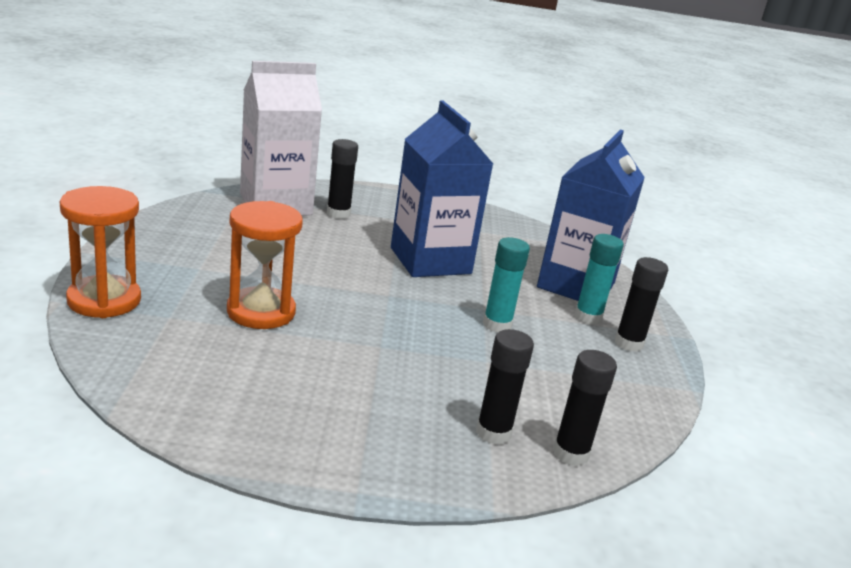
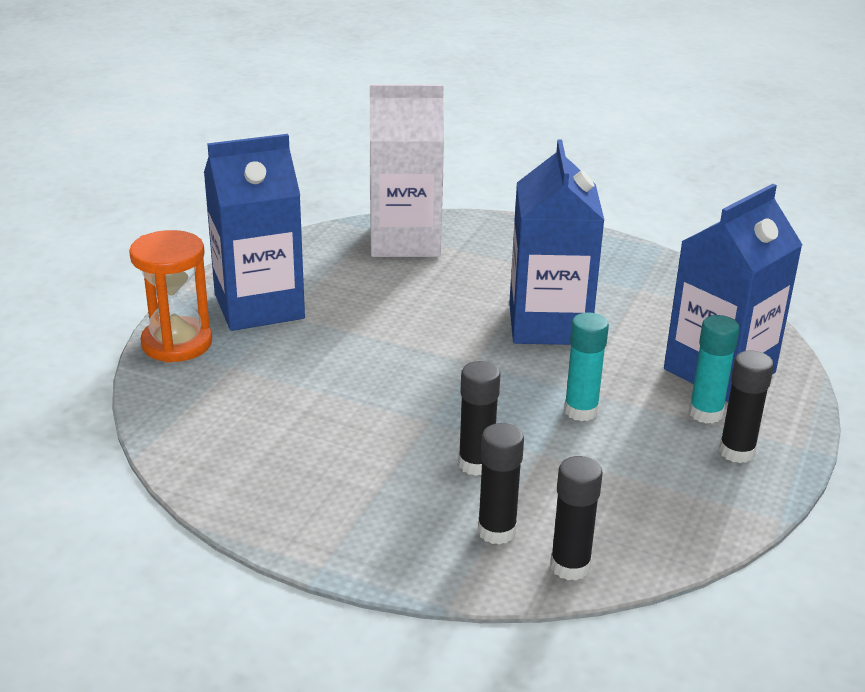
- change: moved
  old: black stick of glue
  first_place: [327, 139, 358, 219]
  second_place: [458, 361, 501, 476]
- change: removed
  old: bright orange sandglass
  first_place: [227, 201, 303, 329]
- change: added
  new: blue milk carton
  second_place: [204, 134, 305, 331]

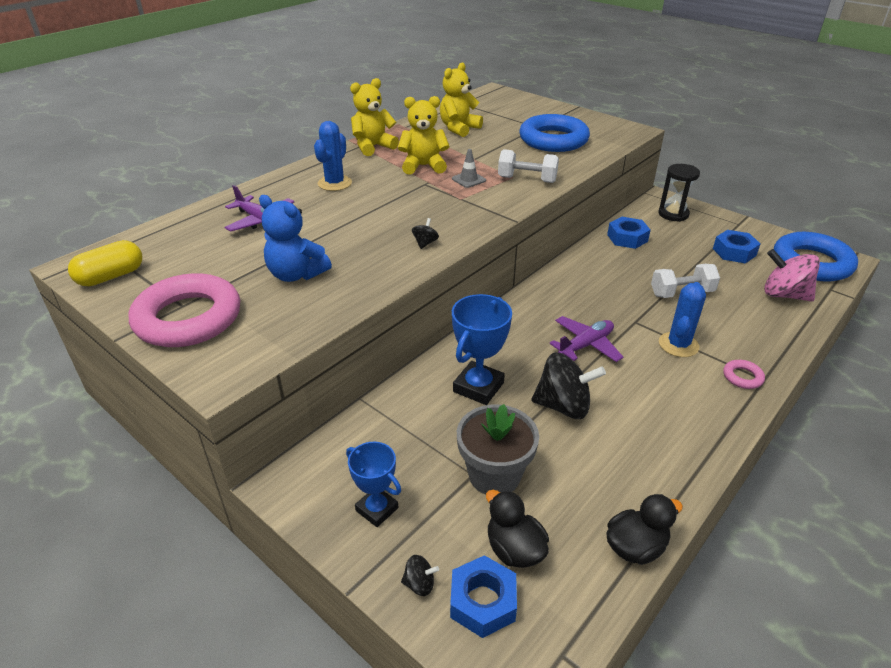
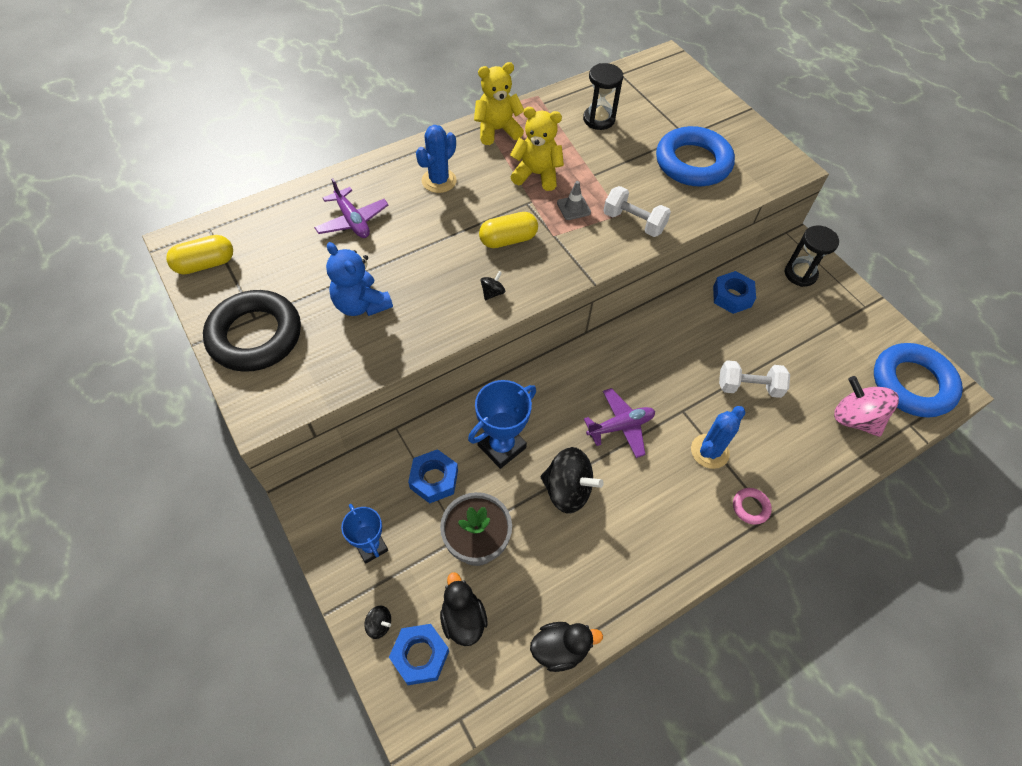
- change: replaced
  old: golden teddy
  new: black sandglass
  first_place: [440, 63, 483, 137]
  second_place: [583, 63, 623, 130]
- change: moved
  old: blue nut
  first_place: [713, 230, 760, 263]
  second_place: [408, 449, 458, 503]
- change: recoloured
  old: pink hoop
  new: black hoop
  first_place: [129, 273, 240, 347]
  second_place: [203, 290, 301, 372]
- change: added
  new: golden capsule
  second_place: [479, 212, 538, 248]

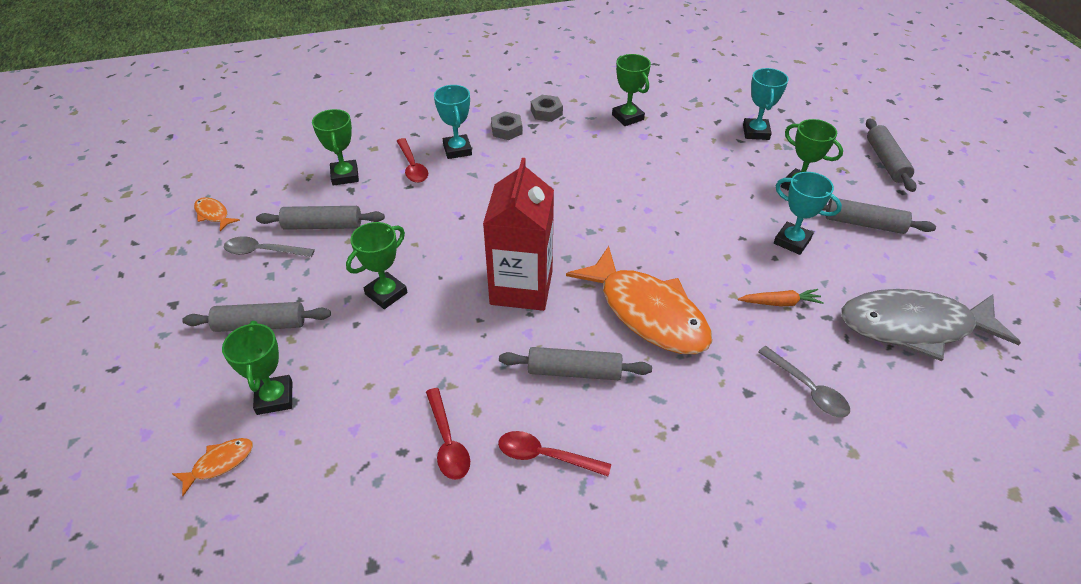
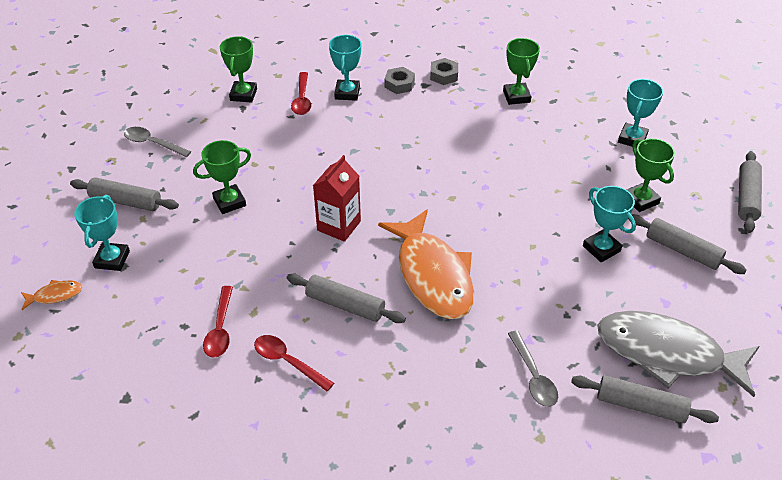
- change: resized
  old: crimson milk carton
  first_place: [483, 158, 554, 311]
  second_place: [313, 155, 361, 242]
  factor: 0.67
- change: removed
  old: bright orange fish figure
  first_place: [194, 197, 240, 231]
- change: moved
  old: ash-grey rolling pin
  first_place: [256, 206, 385, 230]
  second_place: [571, 375, 719, 423]
- change: removed
  old: bright orange toy carrot
  first_place: [738, 289, 824, 306]
- change: recoloured
  old: leaf-green prize cup
  new: aqua prize cup
  first_place: [222, 321, 292, 415]
  second_place: [74, 195, 130, 271]

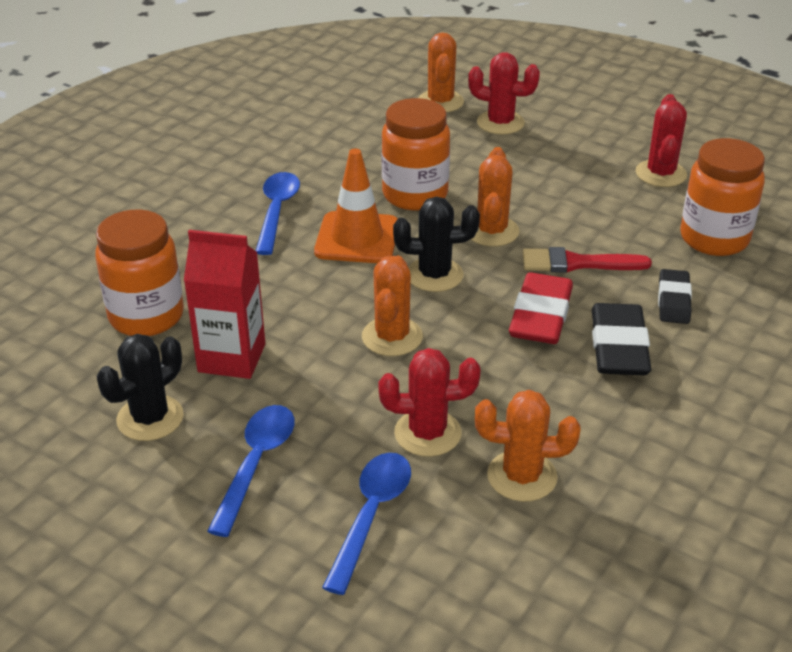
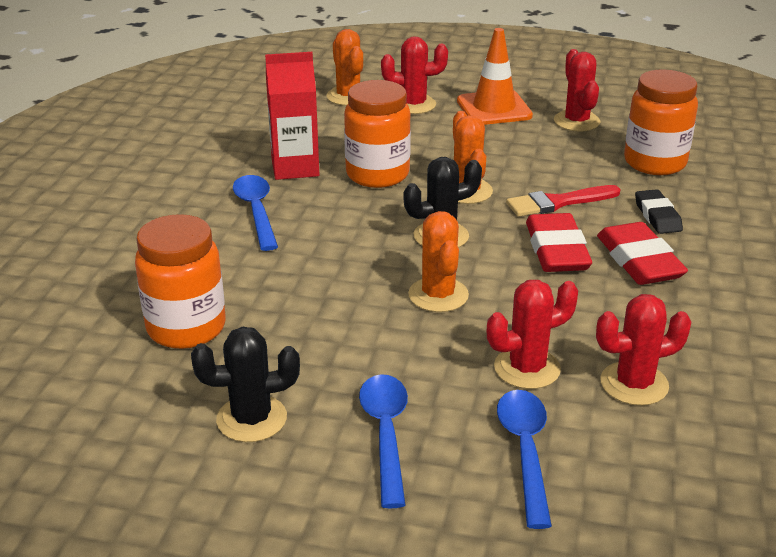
- change: moved
  old: bright orange safety cone
  first_place: [314, 148, 398, 263]
  second_place: [457, 28, 533, 125]
- change: moved
  old: crimson milk carton
  first_place: [184, 230, 265, 379]
  second_place: [265, 52, 319, 180]
- change: recoloured
  old: black gum eraser
  new: crimson gum eraser
  first_place: [592, 303, 651, 375]
  second_place: [597, 222, 688, 285]
- change: turned
  old: black saguaro cactus
  first_place: [97, 334, 184, 441]
  second_place: [191, 327, 300, 442]
  degrees: 60
- change: recoloured
  old: bright orange saguaro cactus
  new: crimson saguaro cactus
  first_place: [475, 390, 581, 502]
  second_place: [596, 294, 691, 406]

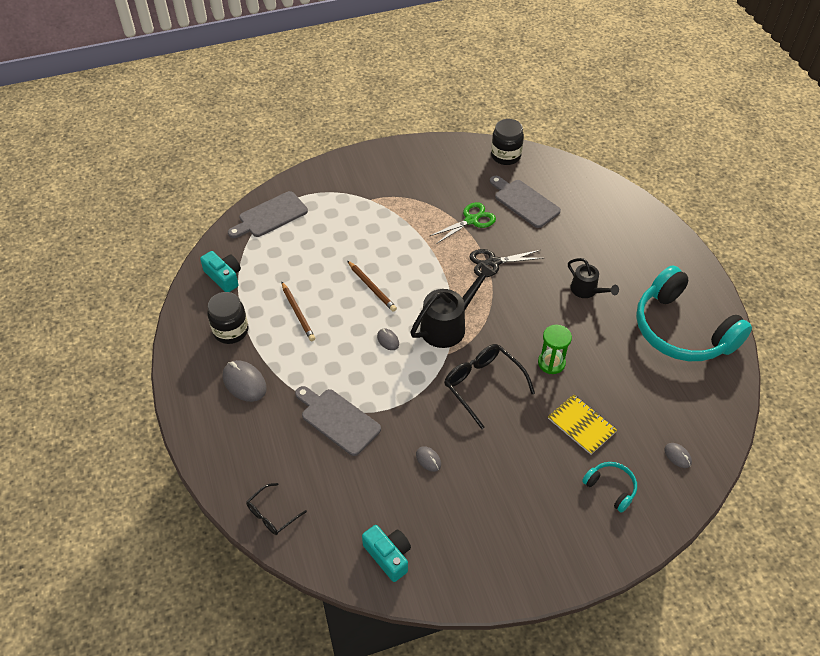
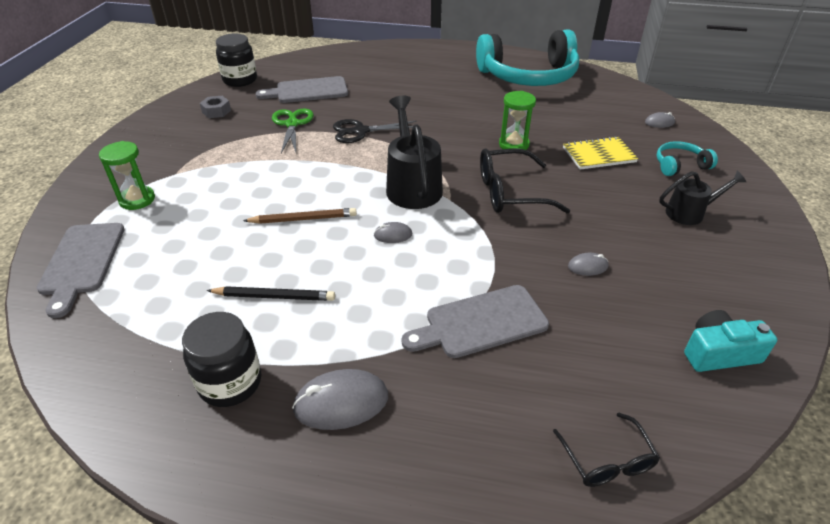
- change: turned
  old: black pair of scissors
  first_place: [469, 249, 544, 277]
  second_place: [333, 119, 417, 143]
  degrees: 60
- change: removed
  old: aqua compact camera
  first_place: [200, 251, 241, 292]
- change: moved
  old: black watering can
  first_place: [568, 258, 619, 298]
  second_place: [659, 171, 746, 225]
- change: recoloured
  old: brown pencil
  new: black pencil
  first_place: [281, 281, 315, 341]
  second_place: [206, 286, 335, 301]
- change: added
  new: ash-grey nut
  second_place: [200, 96, 231, 118]
- change: added
  new: leaf-green sandglass
  second_place: [99, 141, 155, 210]

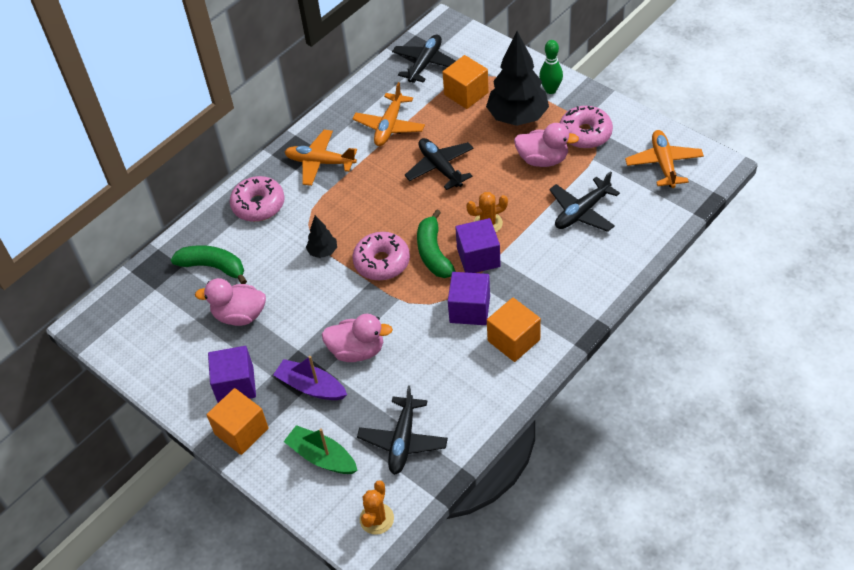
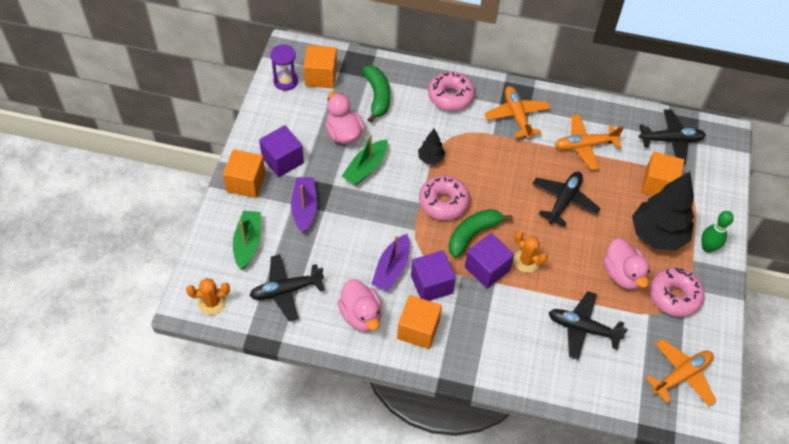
- change: moved
  old: pink duck
  first_place: [322, 314, 393, 362]
  second_place: [338, 279, 382, 332]
- change: added
  new: purple sandglass
  second_place: [270, 44, 298, 91]
- change: added
  new: bright orange block
  second_place: [304, 45, 337, 88]
- change: added
  new: leaf-green sailboat
  second_place: [342, 134, 388, 185]
- change: added
  new: purple sailboat
  second_place: [371, 234, 410, 291]

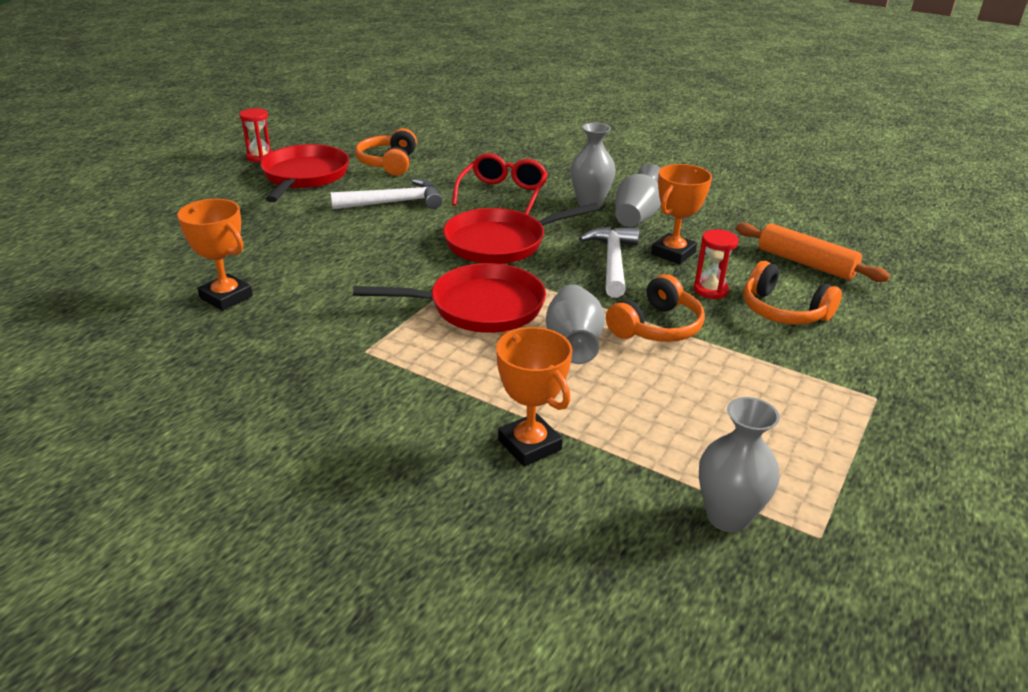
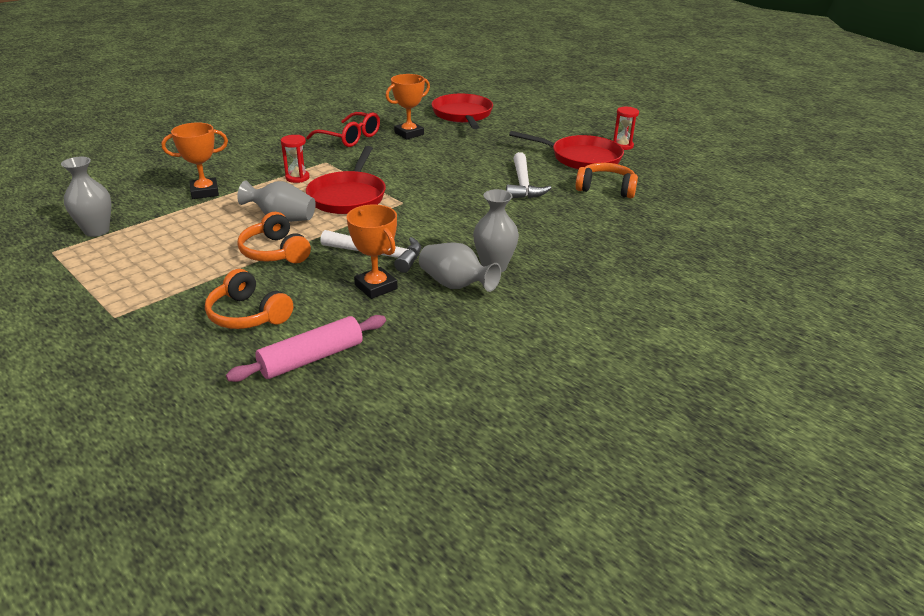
- change: moved
  old: crimson spectacles
  first_place: [452, 153, 548, 214]
  second_place: [306, 112, 380, 147]
- change: moved
  old: crimson pan
  first_place: [443, 203, 600, 264]
  second_place: [431, 94, 493, 129]
- change: recoloured
  old: bright orange rolling pin
  new: pink rolling pin
  first_place: [736, 223, 890, 282]
  second_place: [226, 315, 386, 382]
- change: moved
  old: crimson sandglass
  first_place: [694, 229, 739, 299]
  second_place: [281, 135, 310, 183]
- change: turned
  old: bright orange headset
  first_place: [743, 261, 842, 325]
  second_place: [205, 269, 293, 329]
  degrees: -105

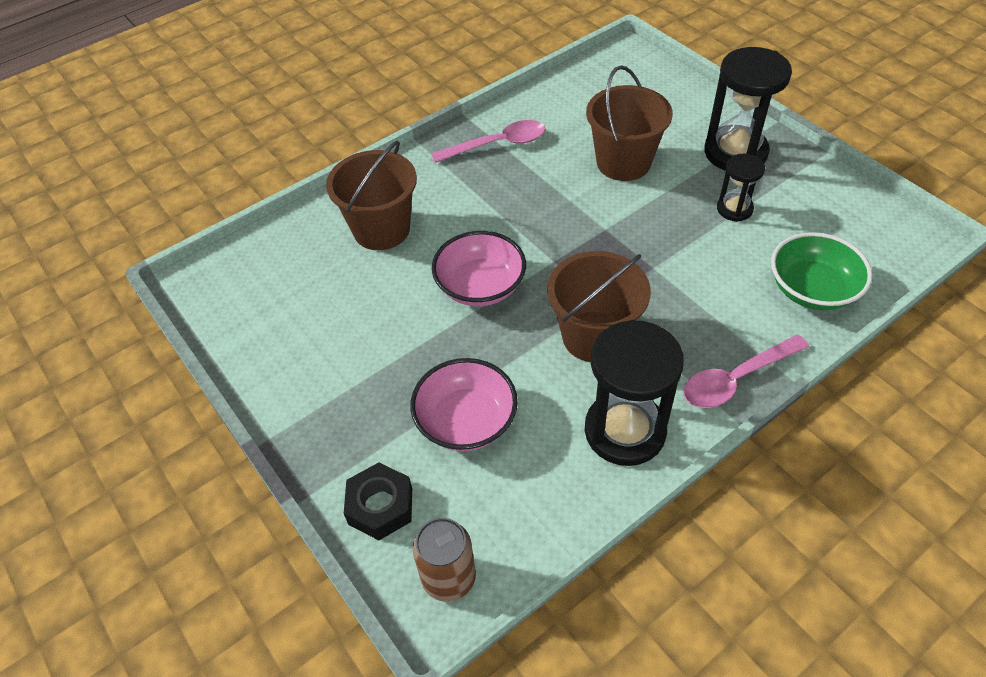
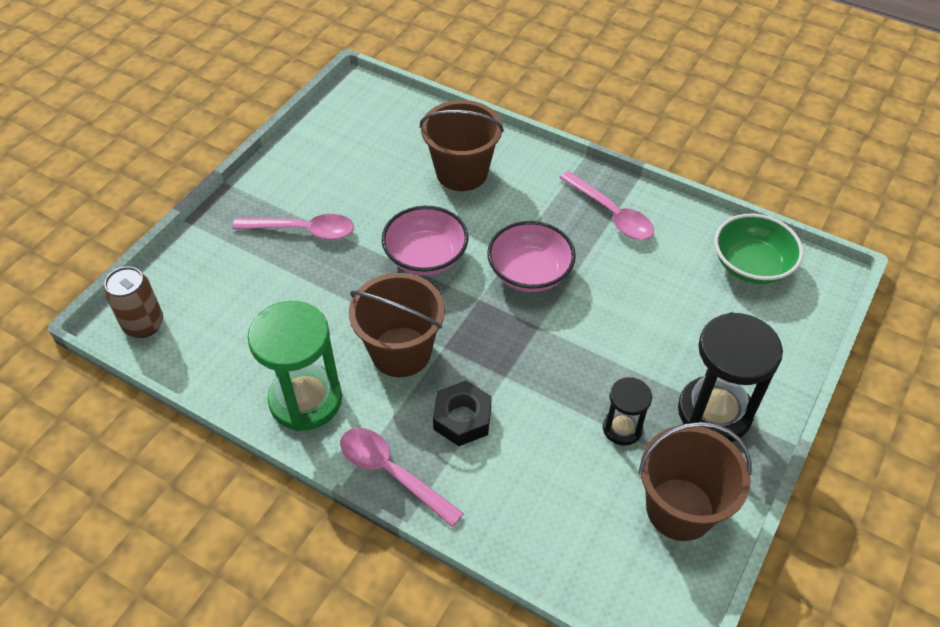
- change: moved
  old: brown bucket
  first_place: [586, 65, 673, 181]
  second_place: [638, 422, 751, 541]
- change: moved
  old: leaf-green serving bowl
  first_place: [771, 232, 872, 310]
  second_place: [714, 214, 804, 284]
- change: recoloured
  old: black sandglass
  new: leaf-green sandglass
  first_place: [585, 320, 684, 466]
  second_place: [248, 301, 342, 431]
- change: moved
  old: pink serving bowl
  first_place: [410, 358, 518, 451]
  second_place: [487, 221, 576, 292]
- change: moved
  old: black nut
  first_place: [344, 462, 412, 540]
  second_place: [433, 381, 492, 446]
- change: added
  new: pink tablespoon
  second_place: [232, 214, 354, 240]

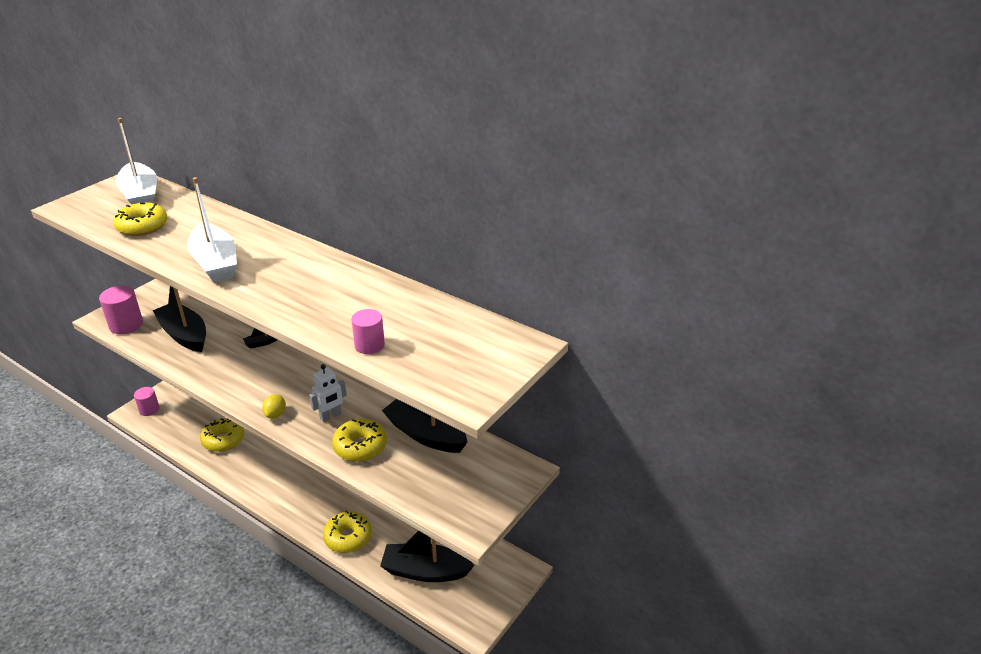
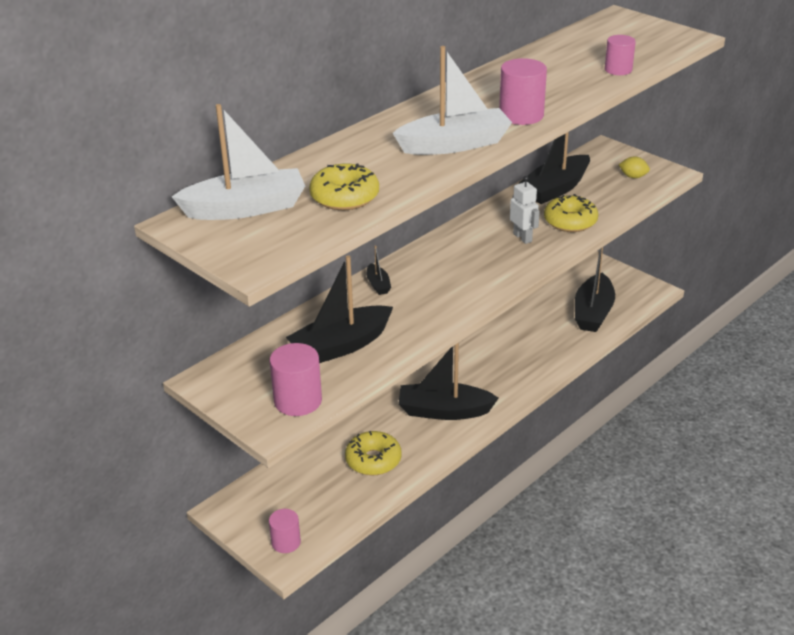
- change: moved
  old: golden lemon
  first_place: [262, 394, 286, 418]
  second_place: [619, 156, 650, 178]
- change: removed
  old: golden doughnut
  first_place: [323, 510, 372, 553]
- change: added
  new: pink cylinder
  second_place: [499, 58, 547, 125]
- change: added
  new: black sailboat
  second_place: [399, 343, 499, 420]

